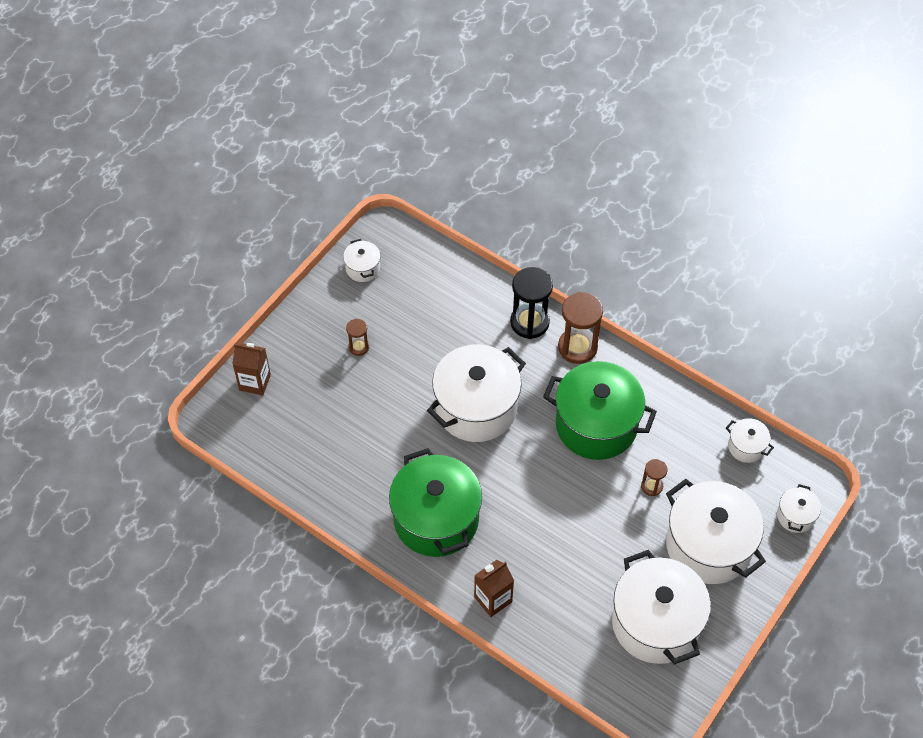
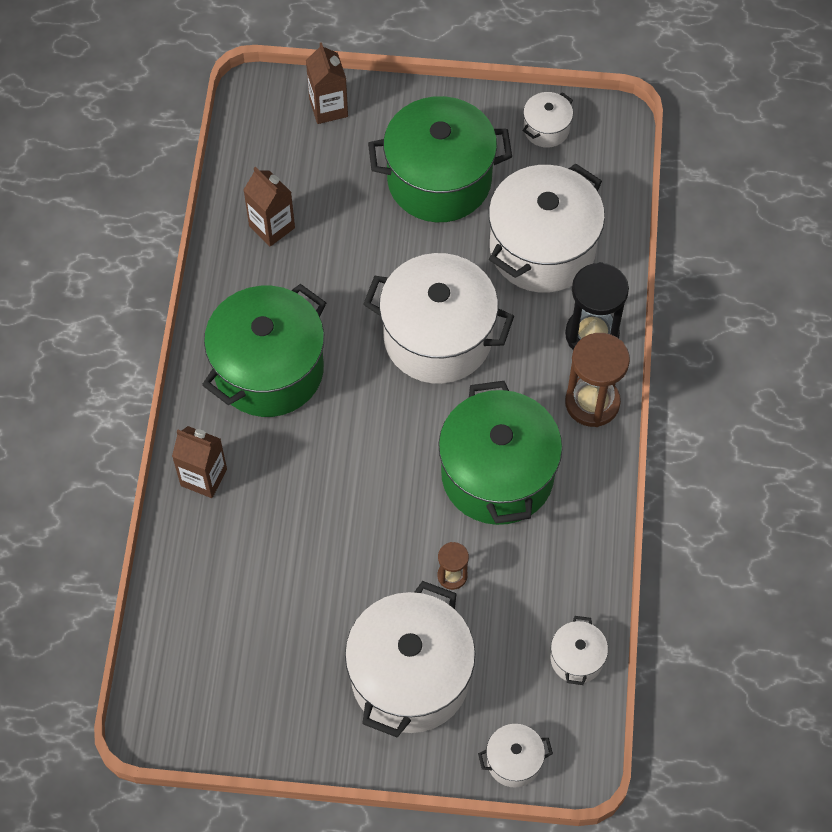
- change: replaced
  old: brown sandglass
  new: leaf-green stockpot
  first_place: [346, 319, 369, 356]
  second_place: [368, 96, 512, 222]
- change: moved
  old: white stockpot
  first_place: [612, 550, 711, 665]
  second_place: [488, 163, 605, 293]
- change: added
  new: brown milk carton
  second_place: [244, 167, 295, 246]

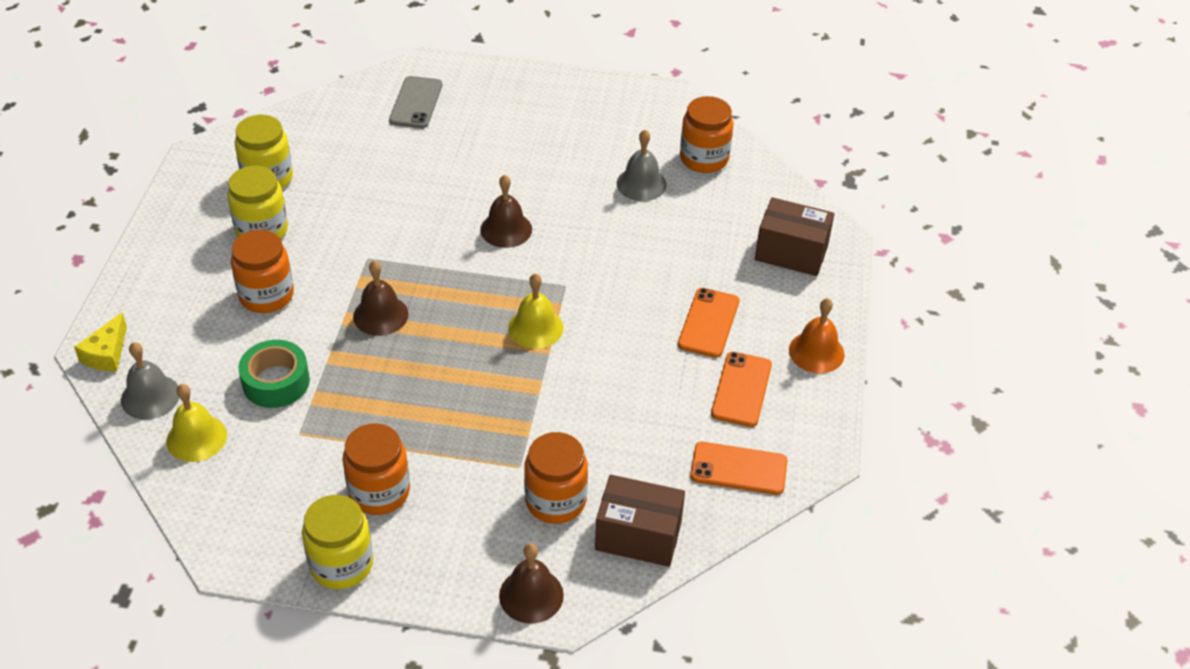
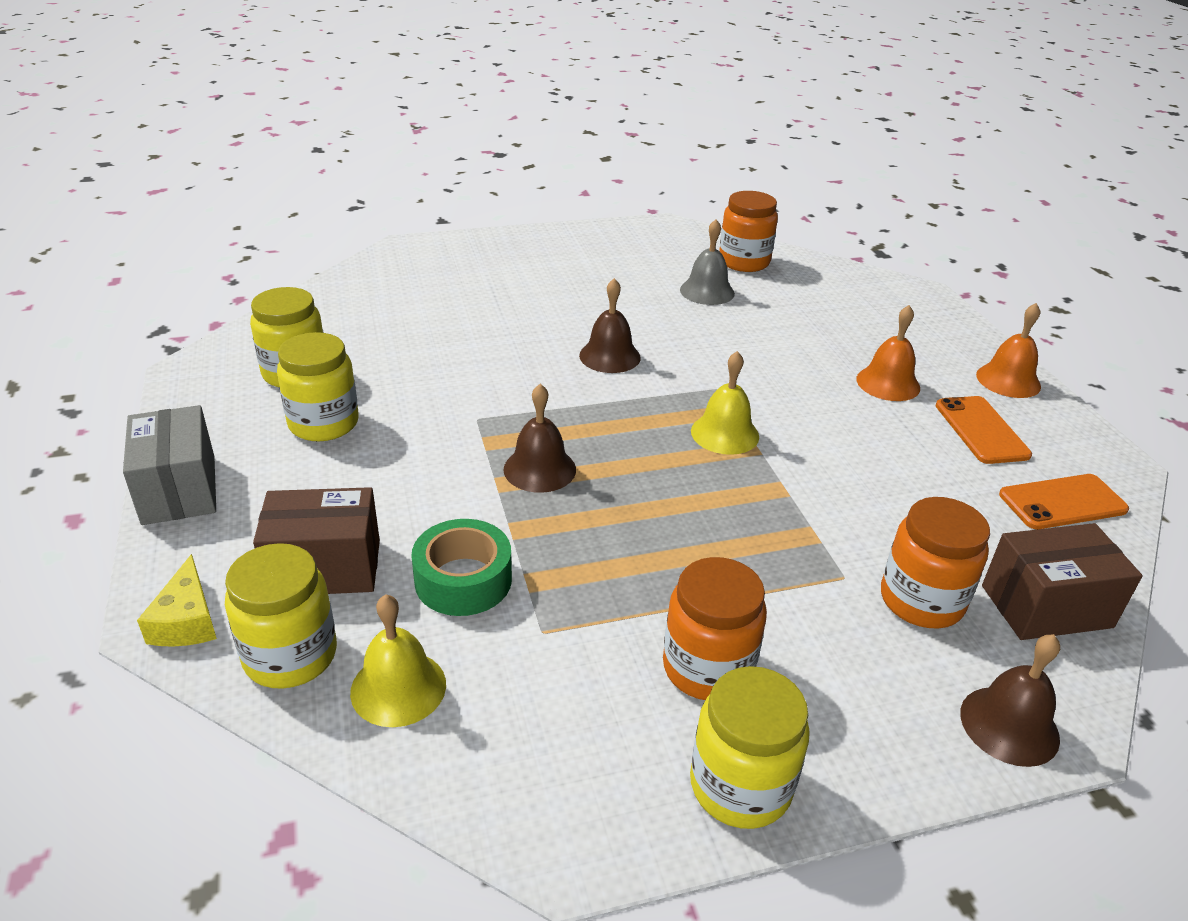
- change: removed
  old: ash-grey phone
  first_place: [389, 76, 442, 128]
- change: moved
  old: brown package
  first_place: [755, 197, 834, 276]
  second_place: [253, 487, 380, 594]
- change: removed
  old: bright orange jar
  first_place: [231, 230, 294, 313]
- change: replaced
  old: bright orange phone
  new: bright orange school bell
  first_place: [678, 288, 739, 358]
  second_place: [856, 305, 920, 401]
- change: replaced
  old: ash-grey school bell
  new: golden jar
  first_place: [121, 342, 179, 419]
  second_place: [225, 543, 337, 688]
- change: added
  new: ash-grey package
  second_place: [123, 405, 216, 525]

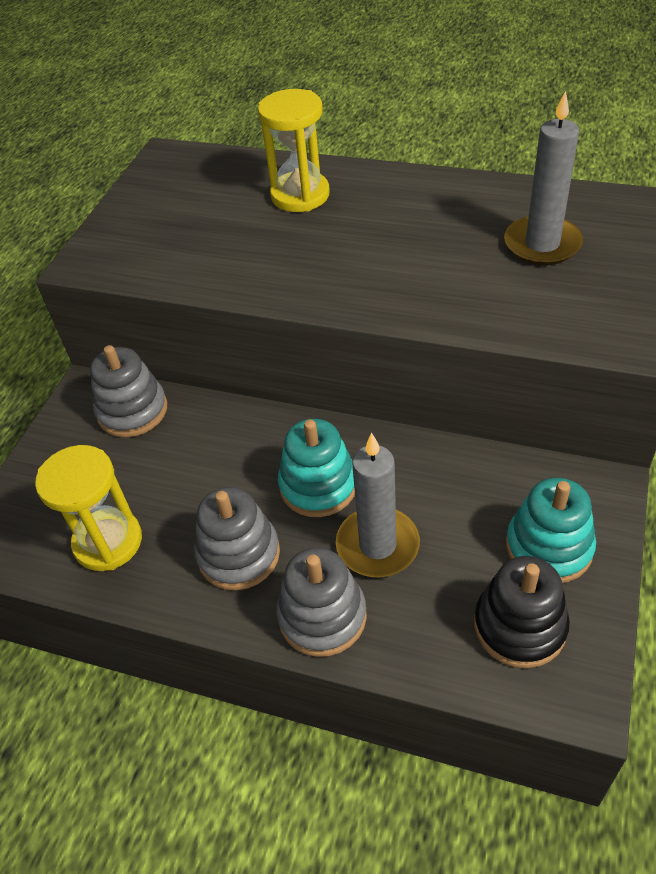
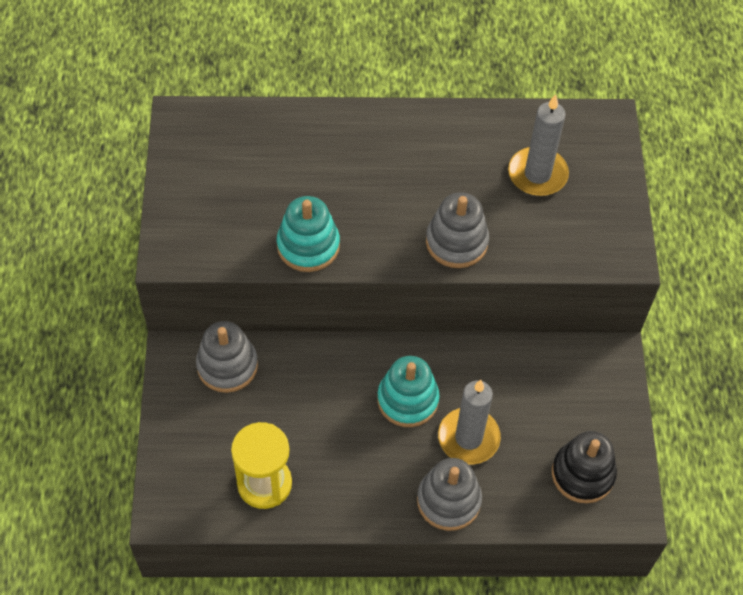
- change: removed
  old: golden sandglass
  first_place: [258, 89, 330, 212]
- change: moved
  old: aqua stacking rings
  first_place: [506, 478, 596, 583]
  second_place: [277, 196, 340, 272]
- change: moved
  old: ash-grey stacking rings
  first_place: [194, 487, 280, 590]
  second_place: [426, 193, 489, 268]

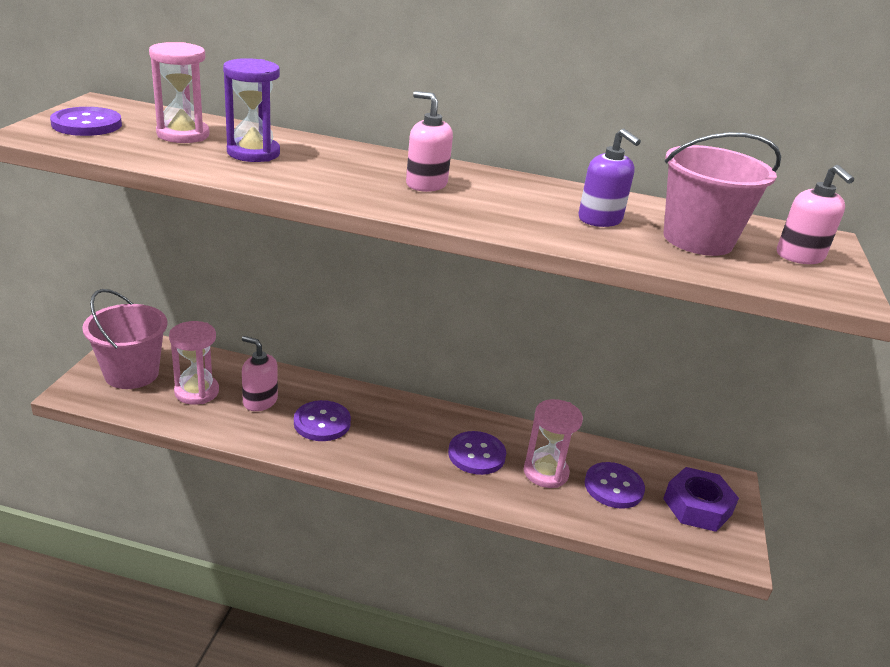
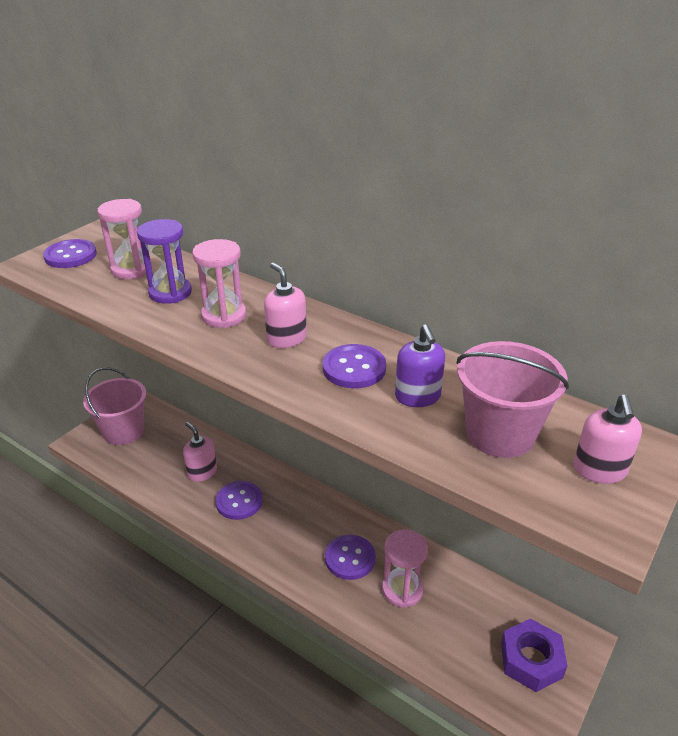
- change: moved
  old: pink sandglass
  first_place: [169, 321, 219, 405]
  second_place: [192, 239, 246, 328]
- change: moved
  old: purple shirt button
  first_place: [585, 462, 645, 509]
  second_place: [323, 344, 386, 388]

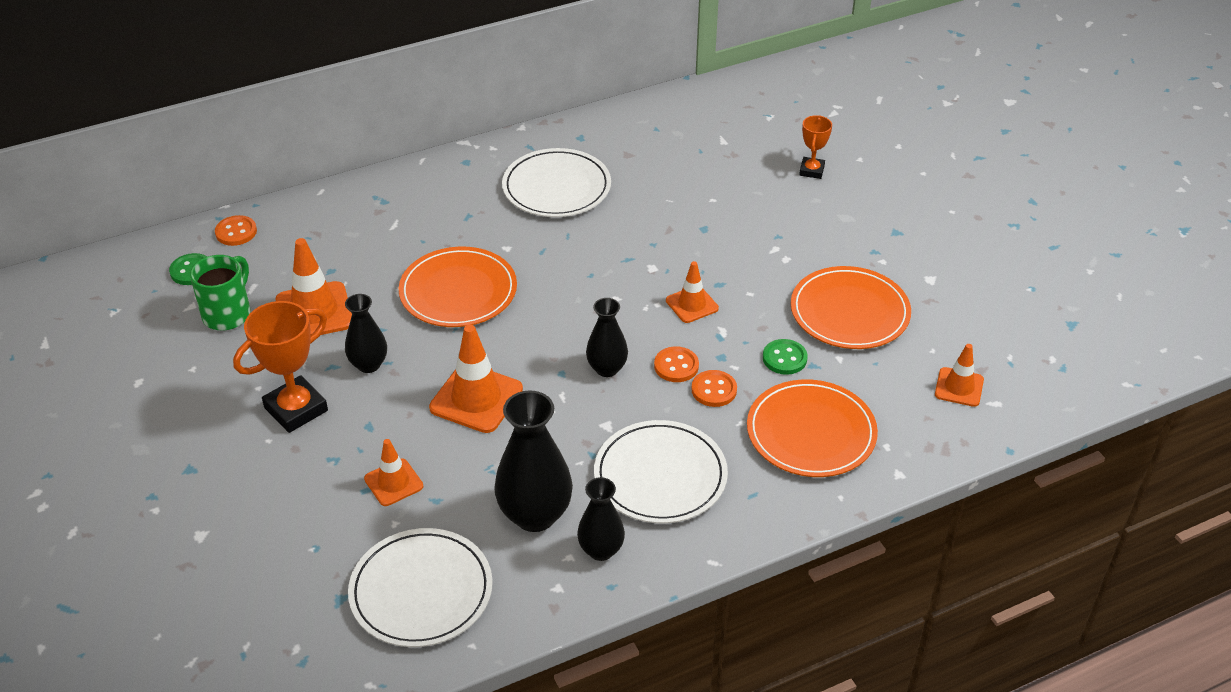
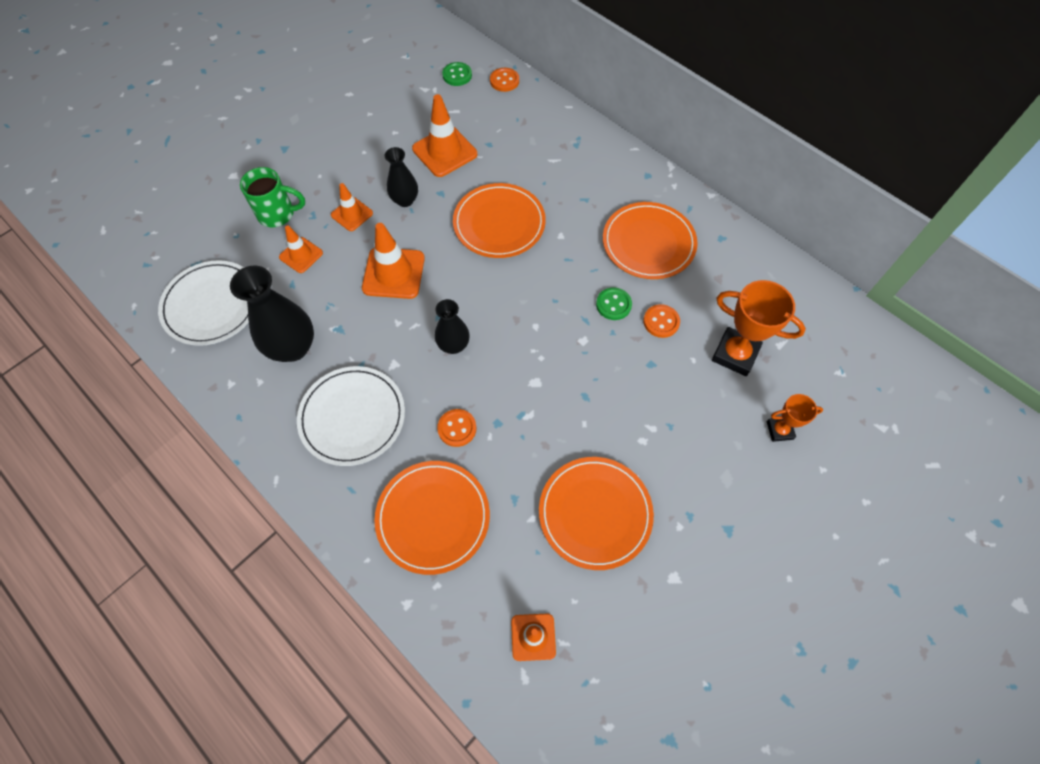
- change: recoloured
  old: white dinner plate
  new: bright orange dinner plate
  first_place: [502, 148, 611, 217]
  second_place: [603, 202, 698, 279]
- change: moved
  old: leaf-green tea mug
  first_place: [190, 255, 250, 330]
  second_place: [240, 167, 305, 227]
- change: moved
  old: bright orange safety cone
  first_place: [666, 261, 719, 323]
  second_place: [331, 183, 373, 231]
- change: moved
  old: bright orange prize cup
  first_place: [233, 301, 328, 433]
  second_place: [712, 280, 806, 376]
- change: moved
  old: leaf-green shirt button
  first_place: [763, 339, 808, 375]
  second_place: [596, 288, 632, 320]
- change: moved
  old: bright orange shirt button
  first_place: [654, 346, 699, 382]
  second_place: [643, 304, 680, 338]
- change: removed
  old: black vase
  first_place: [577, 477, 625, 561]

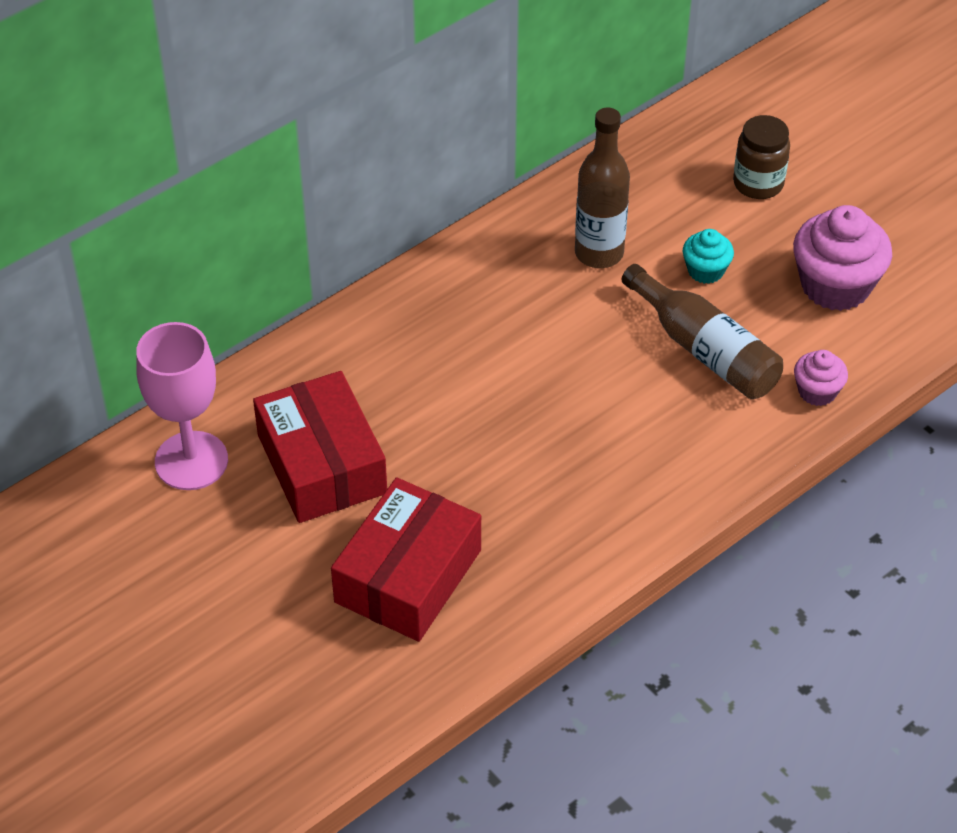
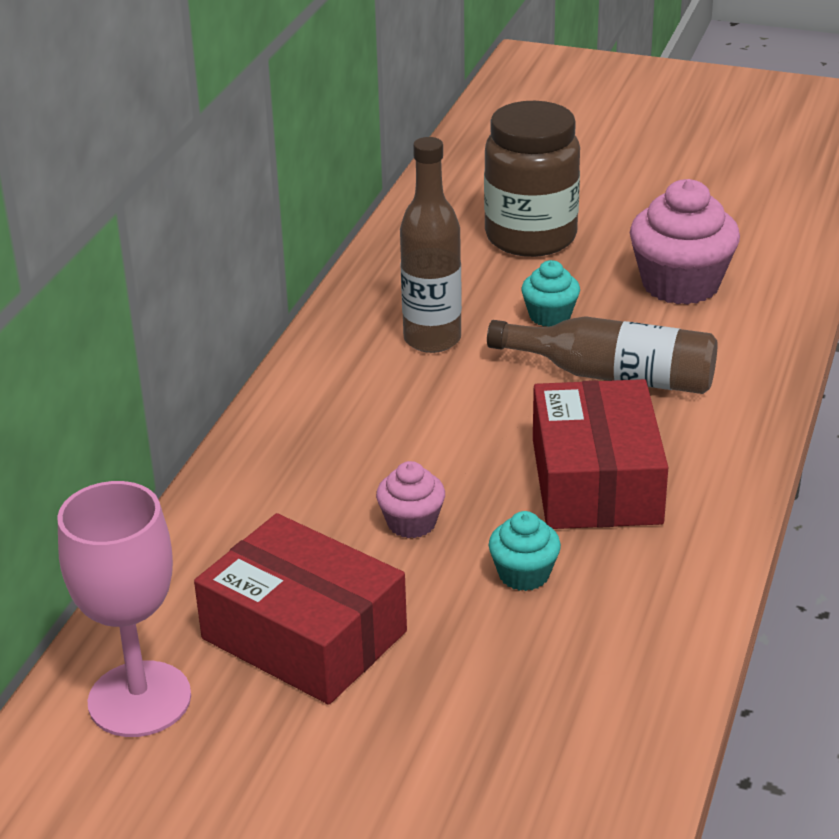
- change: resized
  old: brown jar
  first_place: [733, 115, 790, 199]
  second_place: [484, 101, 580, 257]
  factor: 1.63
- change: moved
  old: pink cupcake
  first_place: [794, 350, 848, 406]
  second_place: [376, 461, 445, 538]
- change: moved
  old: crimson package
  first_place: [331, 477, 481, 642]
  second_place: [533, 379, 668, 529]
- change: added
  new: aqua cupcake
  second_place: [489, 511, 561, 591]

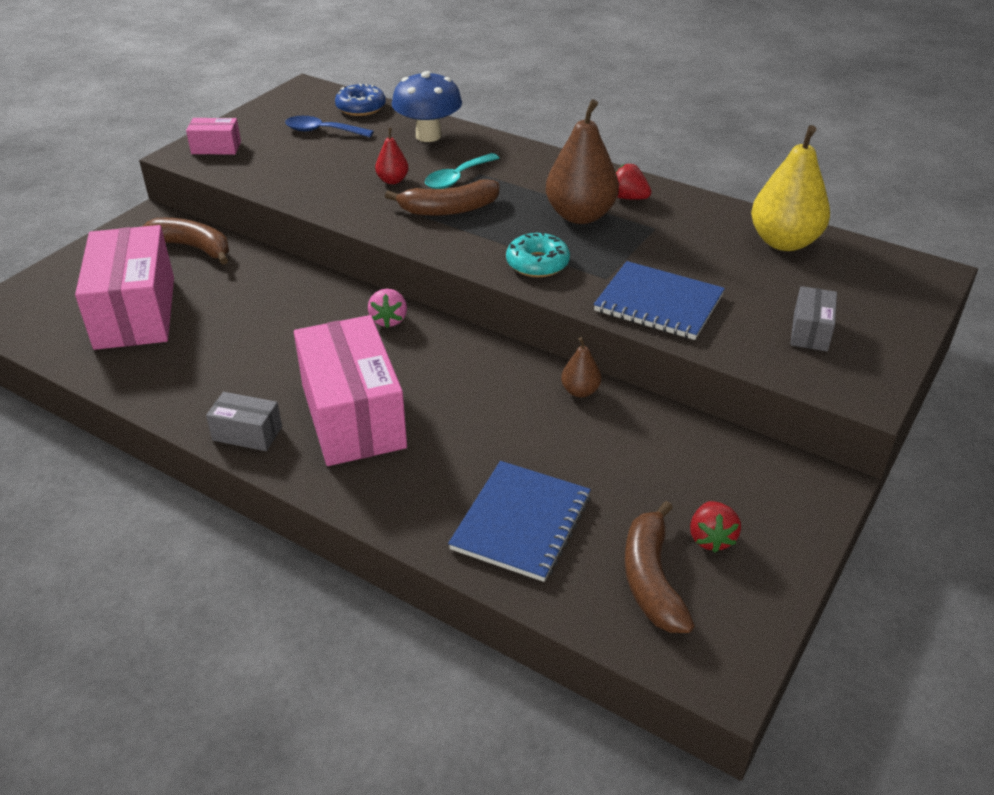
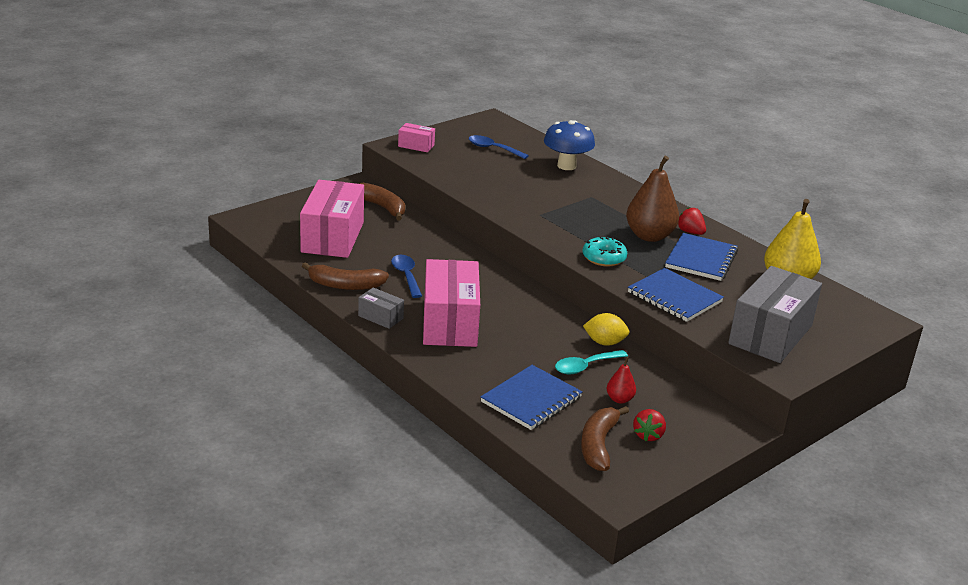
- change: removed
  old: blue doughnut
  first_place: [335, 84, 386, 116]
- change: moved
  old: crimson pear
  first_place: [375, 128, 409, 184]
  second_place: [606, 357, 636, 404]
- change: moved
  old: aqua tablespoon
  first_place: [425, 153, 499, 189]
  second_place: [555, 350, 628, 374]
- change: moved
  old: brown banana
  first_place: [385, 179, 499, 216]
  second_place: [302, 262, 389, 290]
- change: resized
  old: ash-grey package
  first_place: [790, 286, 837, 351]
  second_place: [728, 266, 822, 363]
  factor: 2.18
- change: removed
  old: pink berry
  first_place: [368, 289, 407, 328]
- change: replaced
  old: brown pear
  new: golden lemon
  first_place: [561, 337, 601, 397]
  second_place: [583, 313, 630, 346]
- change: added
  new: blue exercise book
  second_place: [665, 233, 738, 281]
- change: added
  new: blue tablespoon
  second_place: [391, 255, 422, 298]

